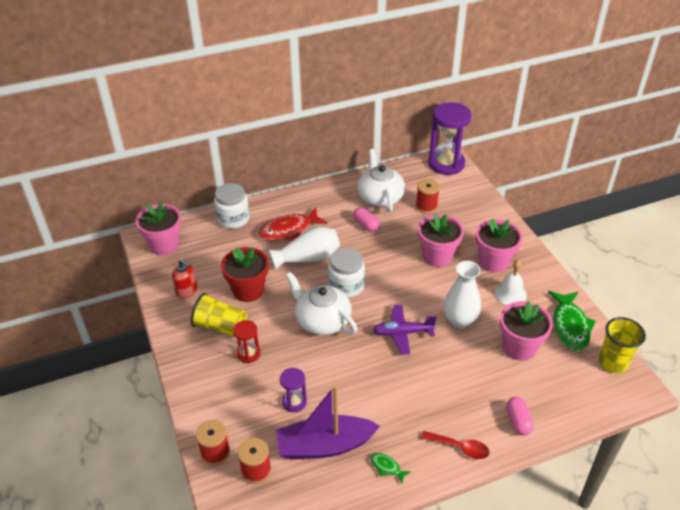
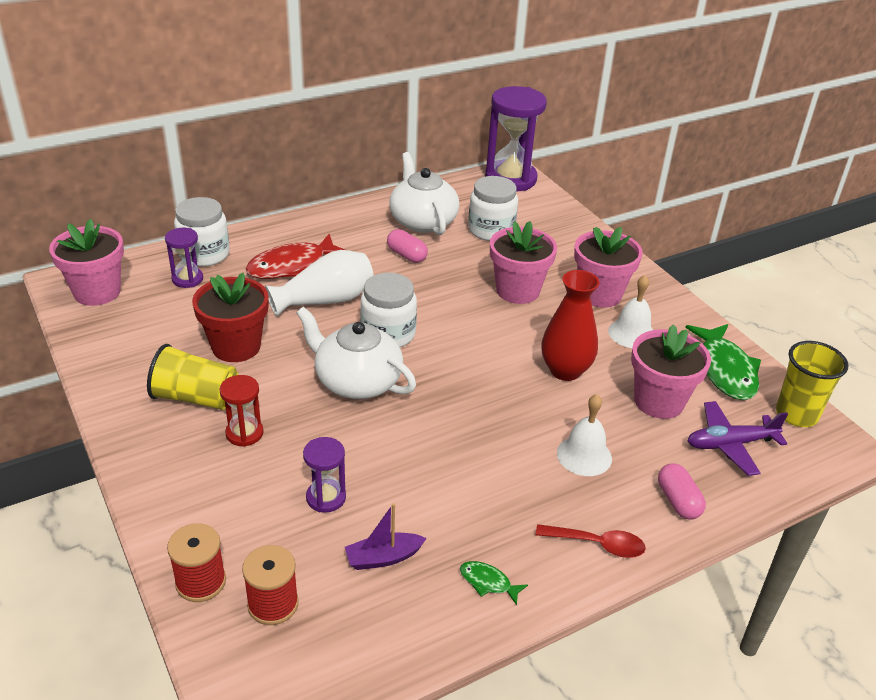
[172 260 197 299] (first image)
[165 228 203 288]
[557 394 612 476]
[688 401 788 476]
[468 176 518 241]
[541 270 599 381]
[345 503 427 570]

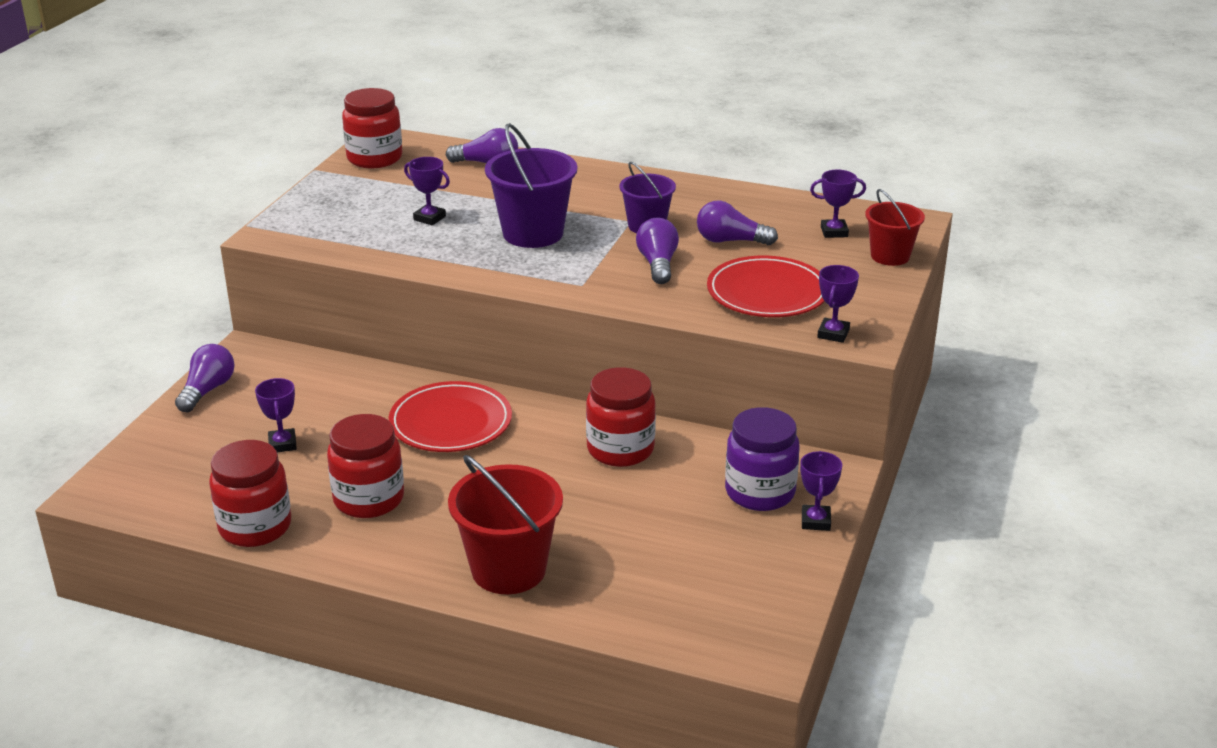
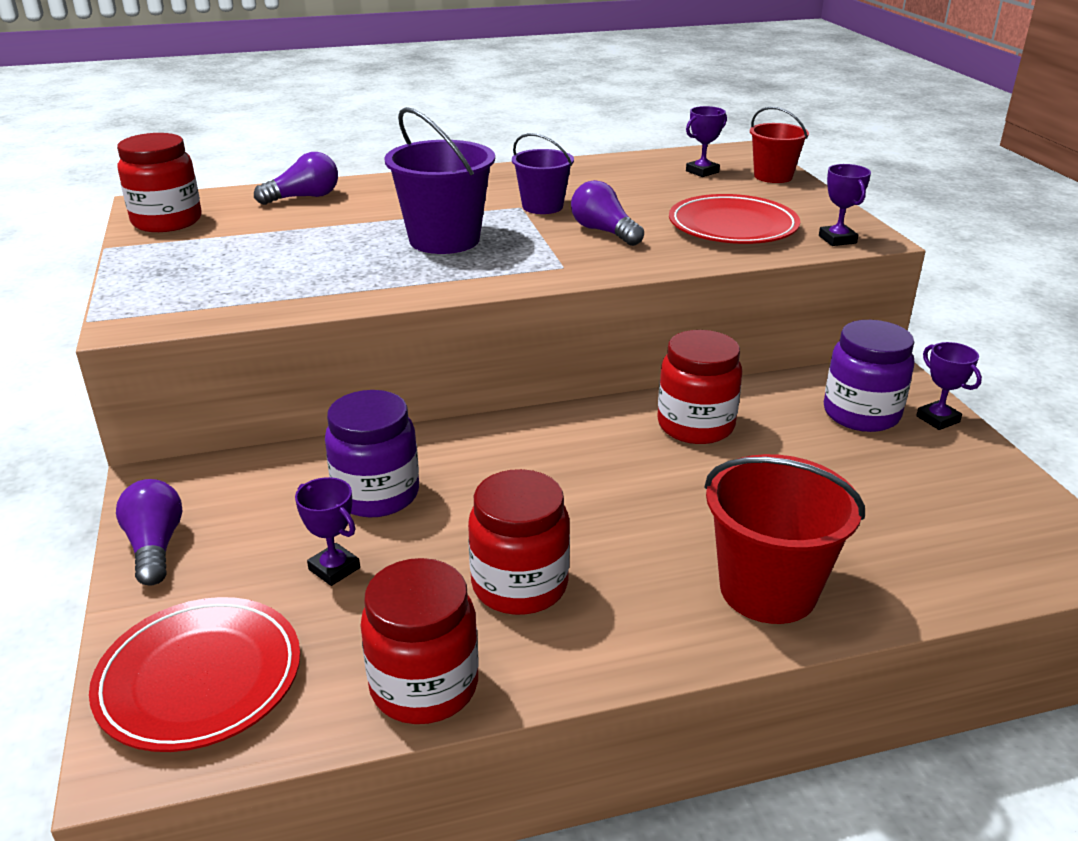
[404 157 450 225] (first image)
[697 200 778 245] (first image)
[325 390 419 517]
[89 597 300 752]

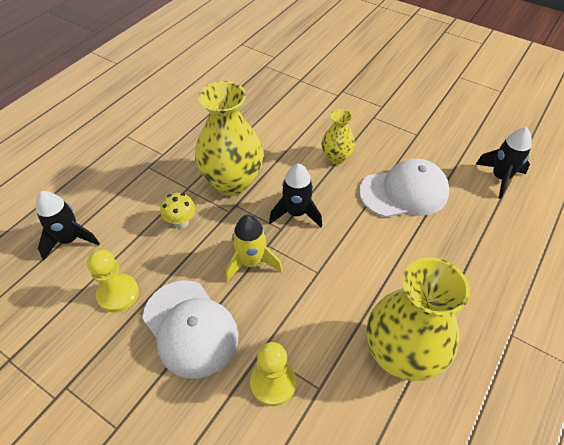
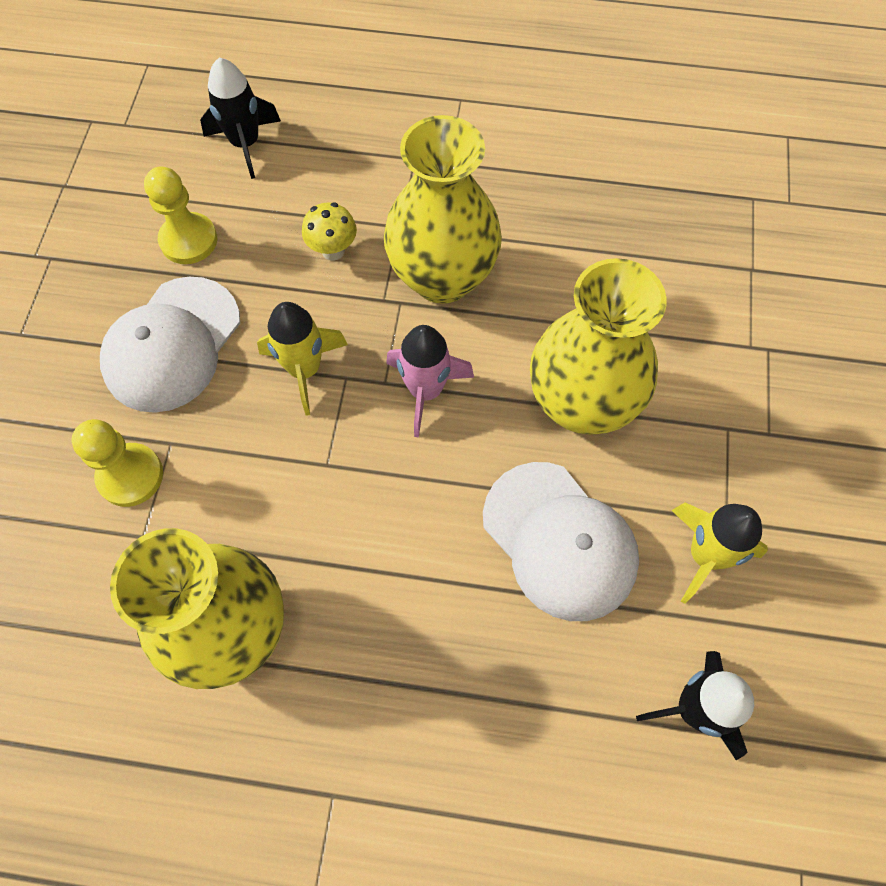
[671 502 768 604]
[386 325 474 438]
[530 258 667 435]

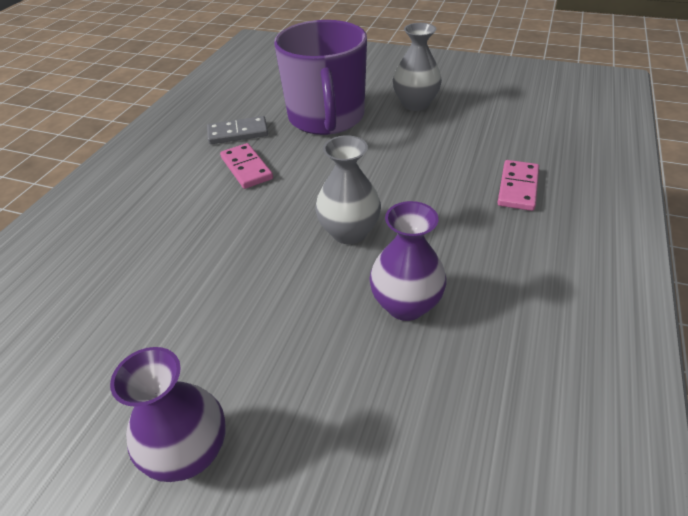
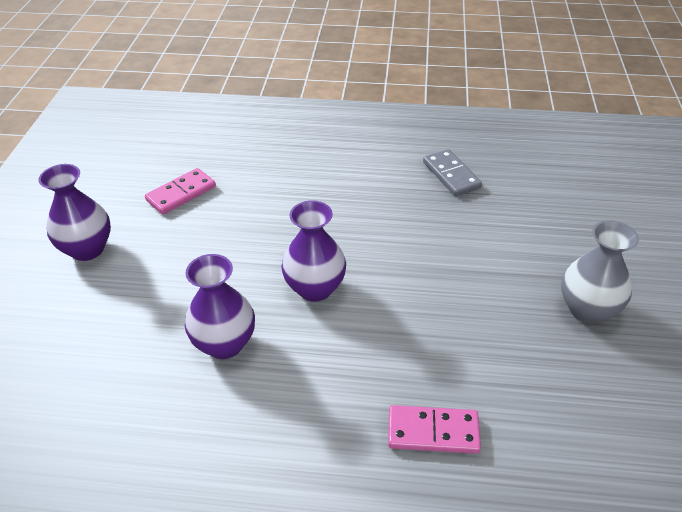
[274 20 367 135] (first image)
[145 168 216 215]
[281 200 346 302]

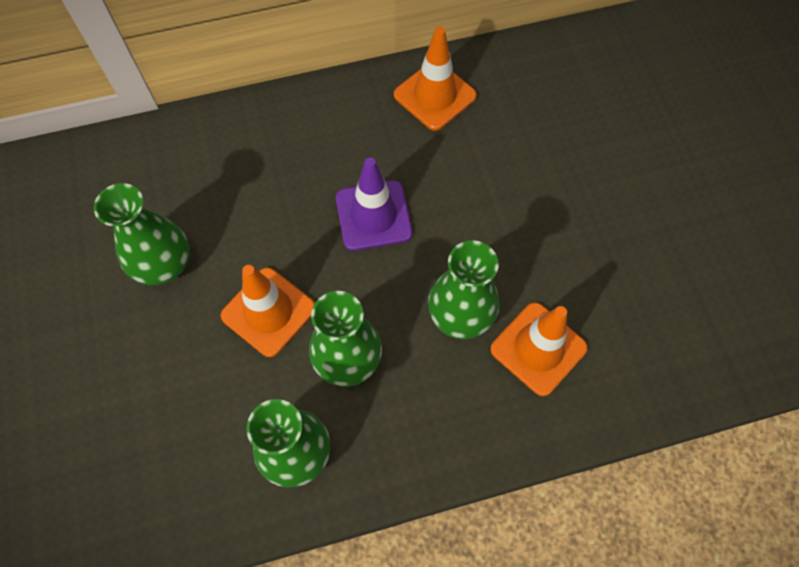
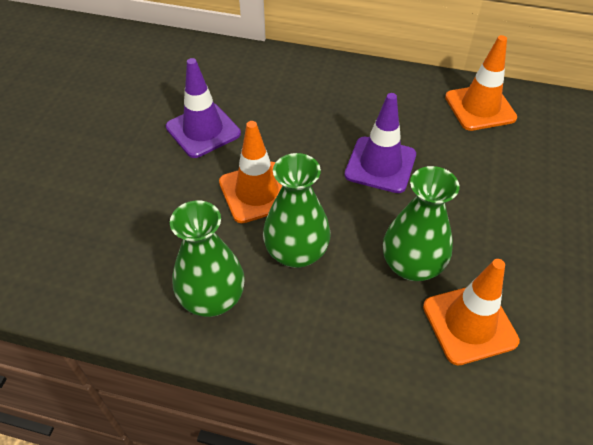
[166 58 241 158]

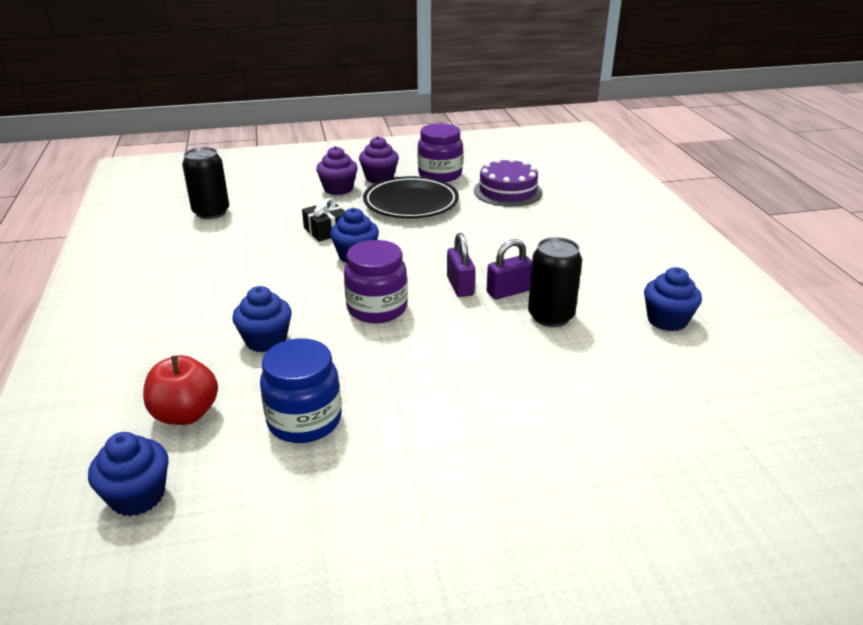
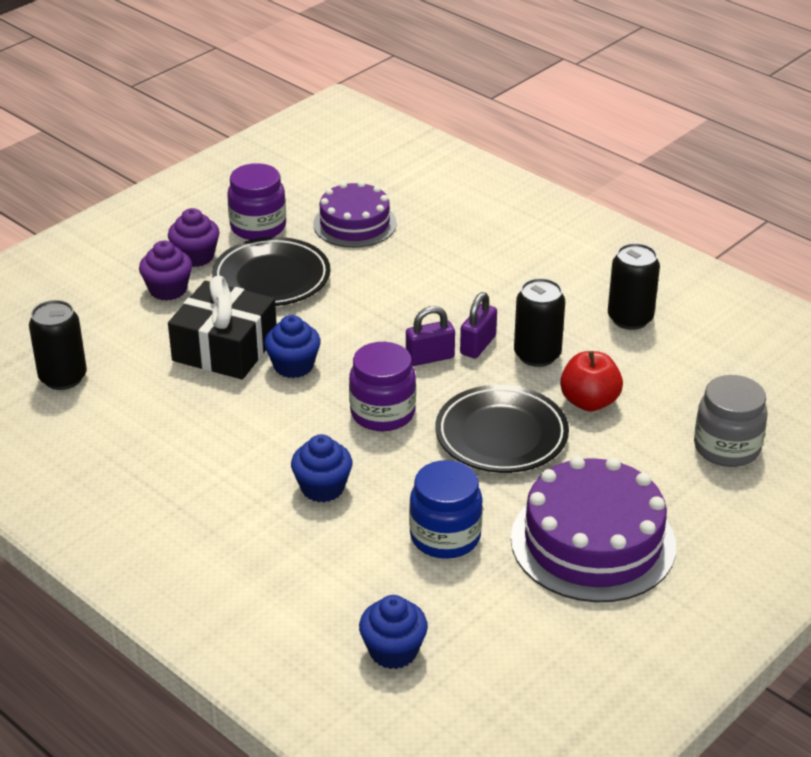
[435 385 569 473]
[511 456 676 602]
[694 375 767 467]
[560 351 623 411]
[608 243 660 330]
[406 306 455 366]
[168 276 277 380]

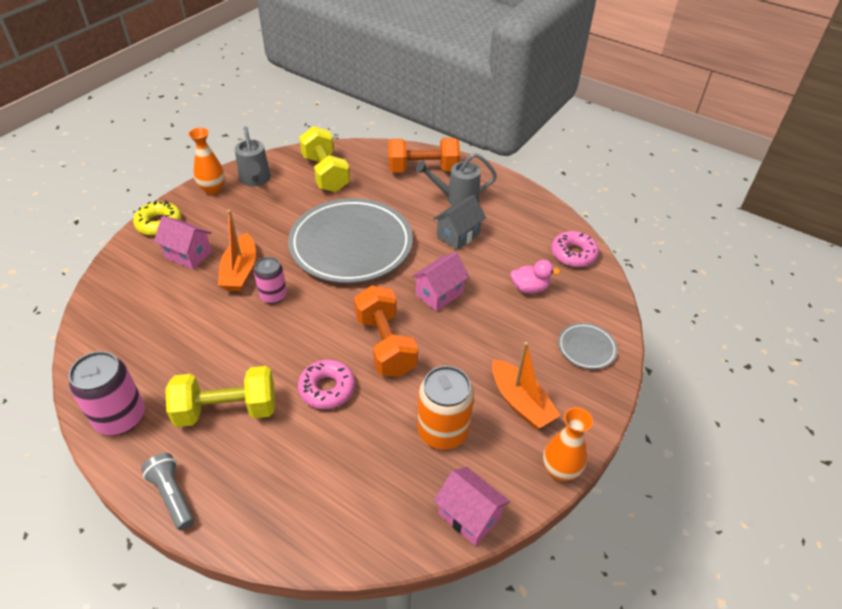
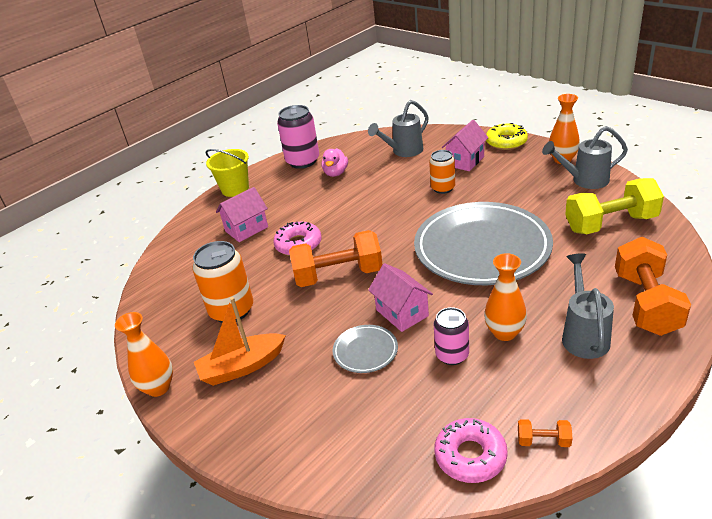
[165 366 275 427] (first image)
[368 100 429 157]
[518 419 572 447]
[434 307 469 365]
[216 187 268 242]
[322 148 348 177]
[333 325 398 373]
[206 149 249 197]
[429 150 455 194]
[484 253 527 341]

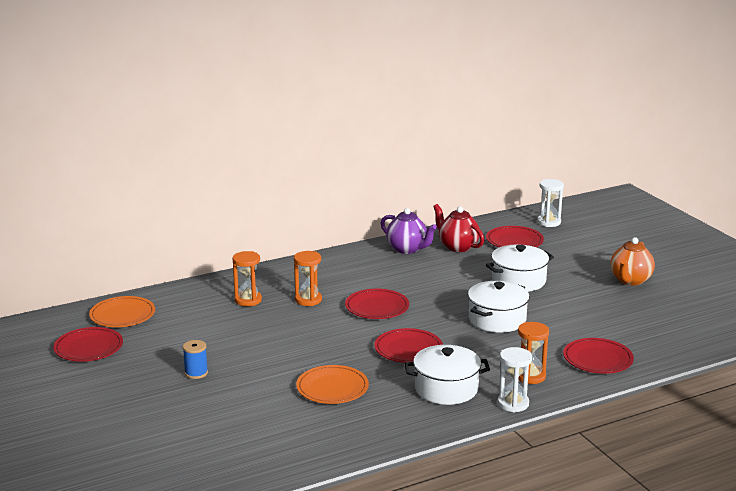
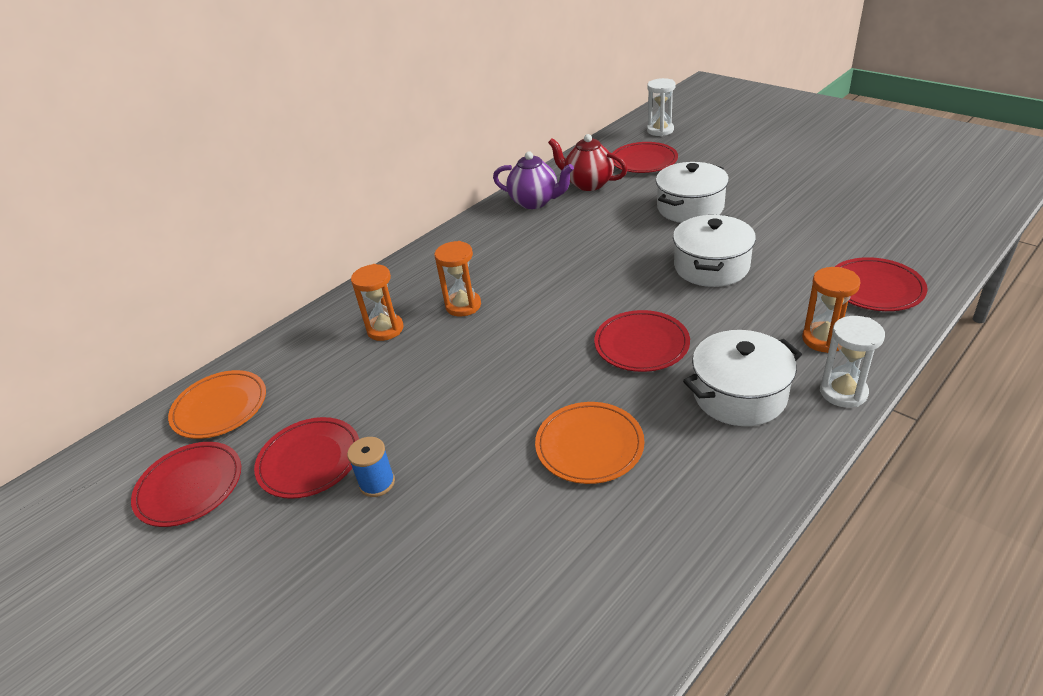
[610 237 655 286] (first image)
[254 417 359 499]

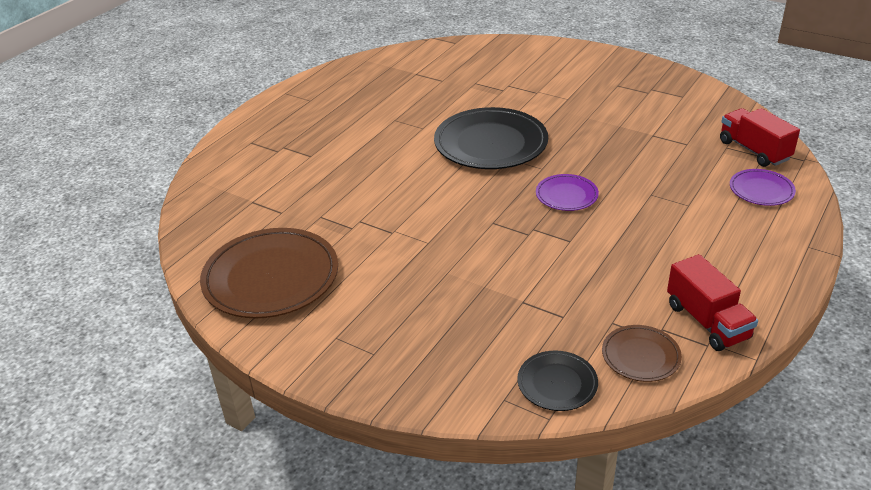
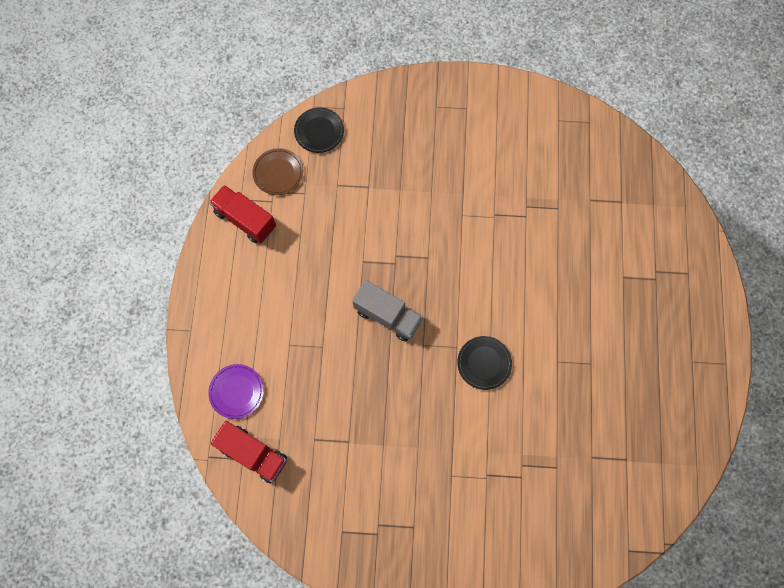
[200 228 338 319] (first image)
[352 280 423 342]
[457 336 512 390]

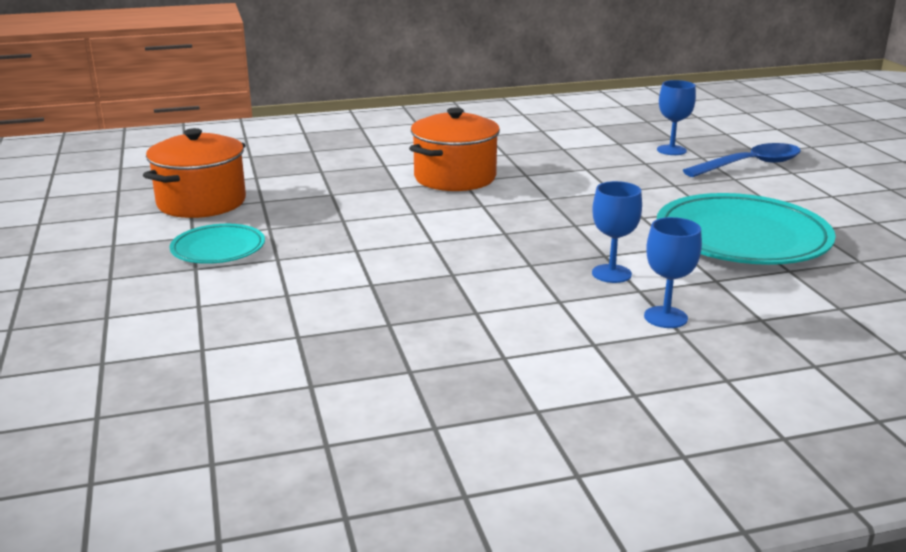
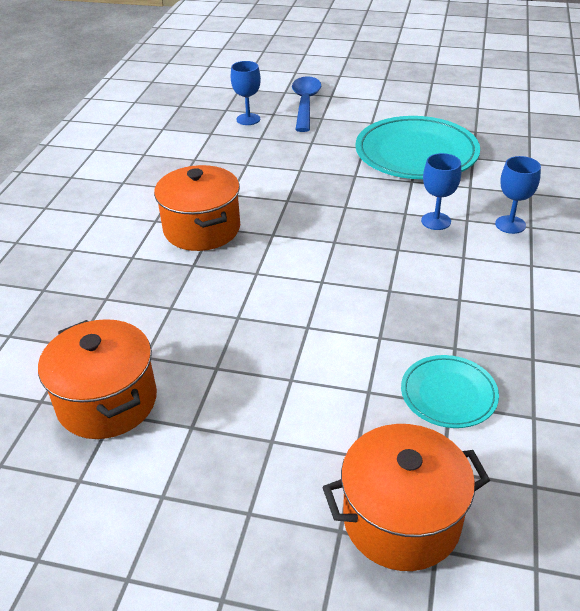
[322 424 490 571]
[401 355 499 428]

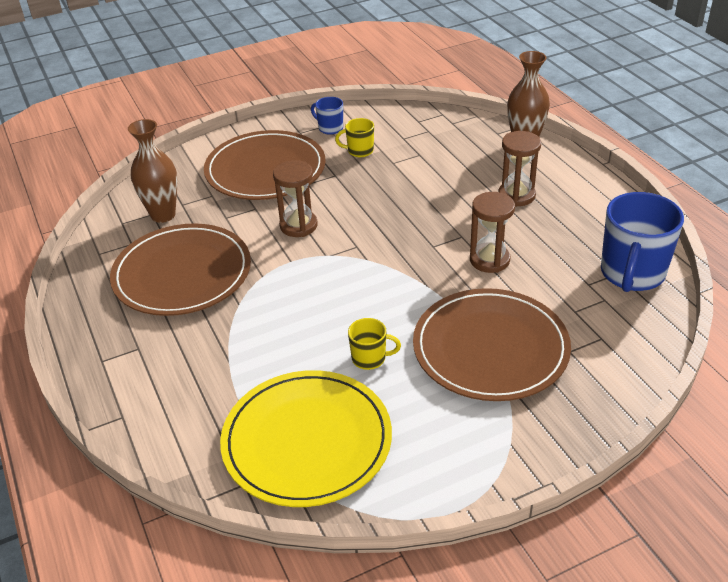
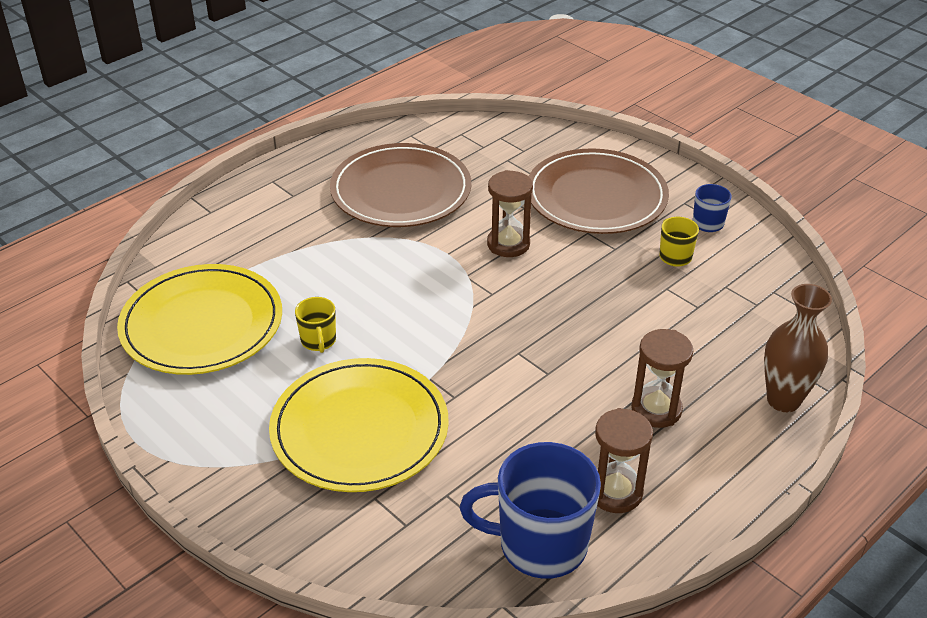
[128 119 177 223] (first image)
[595 408 653 513]
[269 358 449 492]

